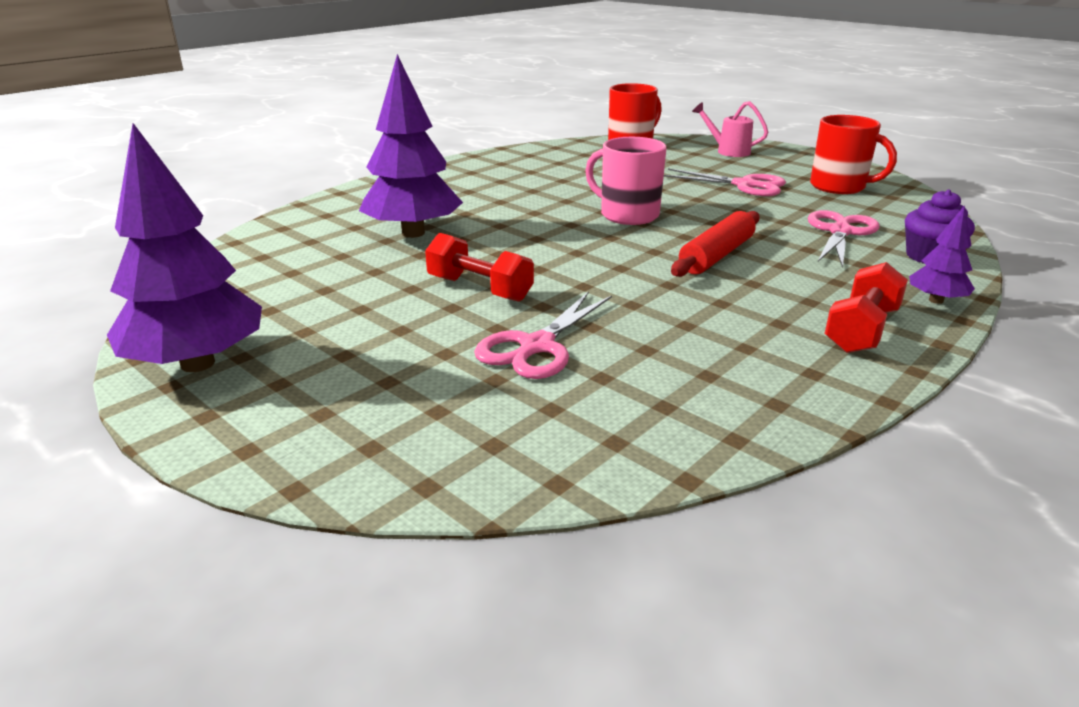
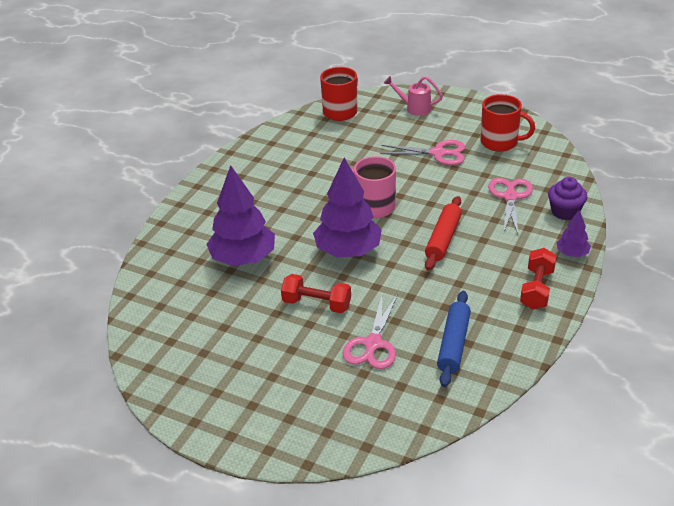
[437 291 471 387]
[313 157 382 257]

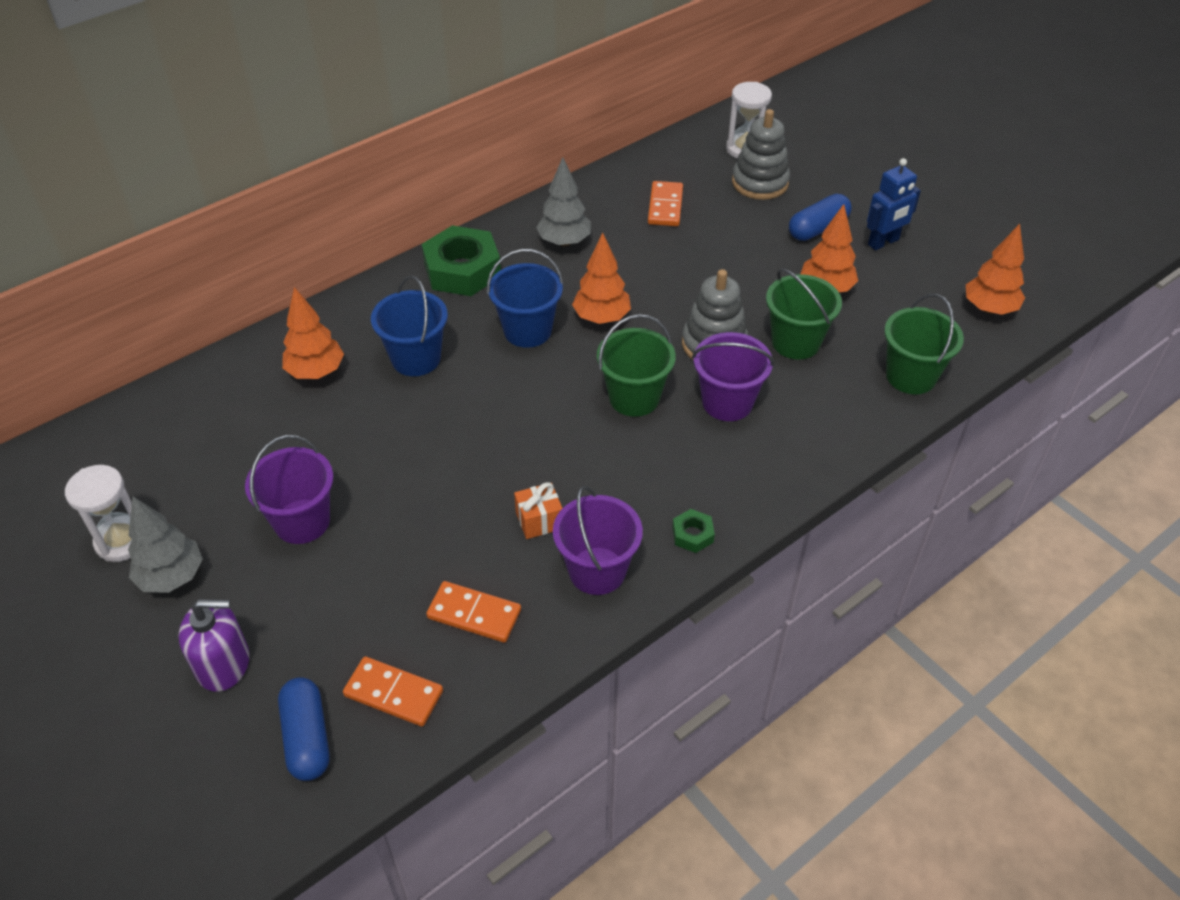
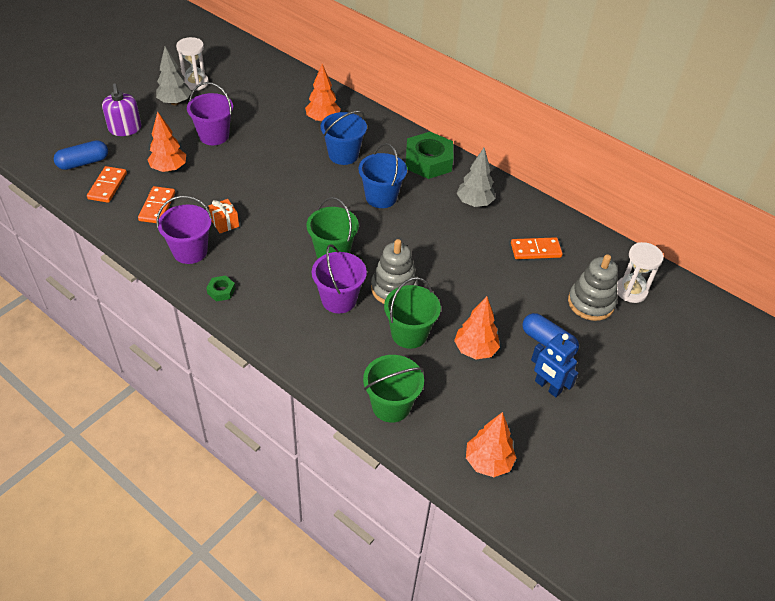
[147 111 186 172]

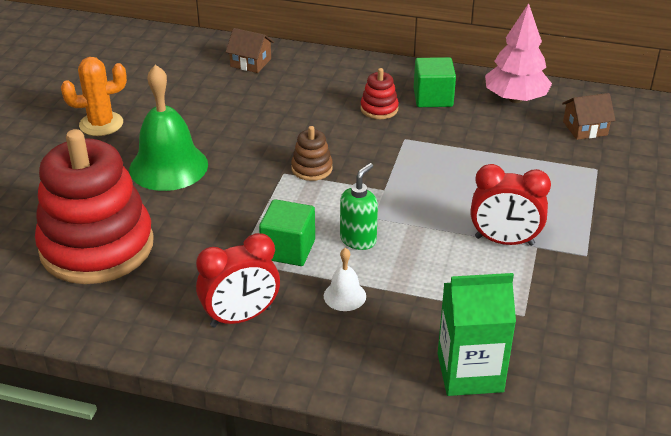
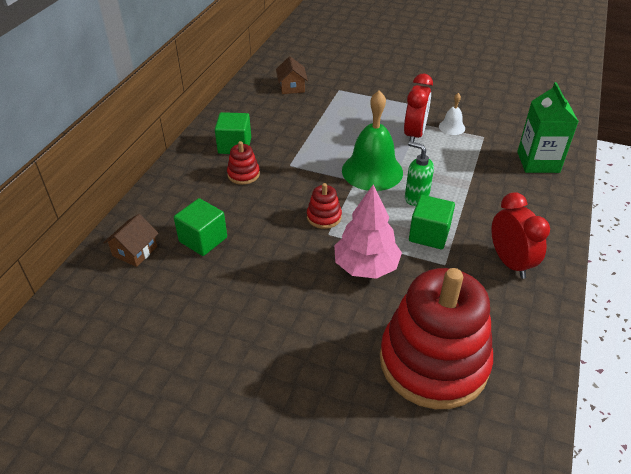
[61 57 127 136] (first image)
[174 198 227 256]
[342 91 403 191]
[439 93 465 135]
[334 184 402 279]
[307 183 342 229]

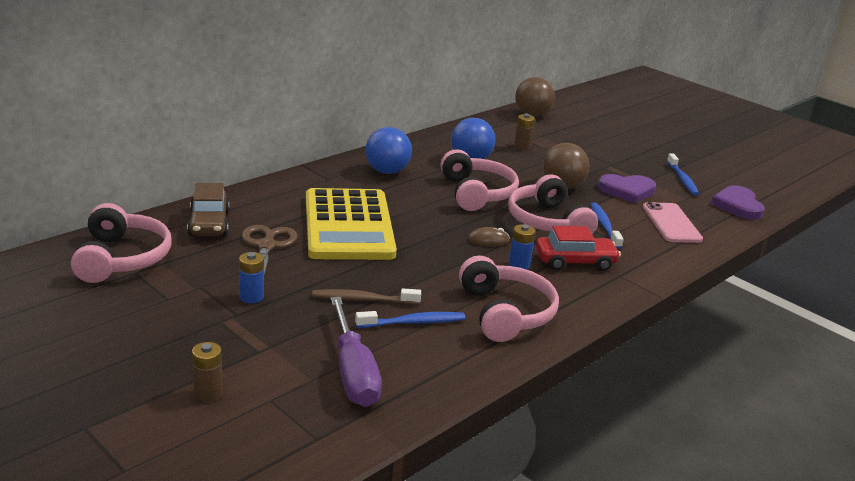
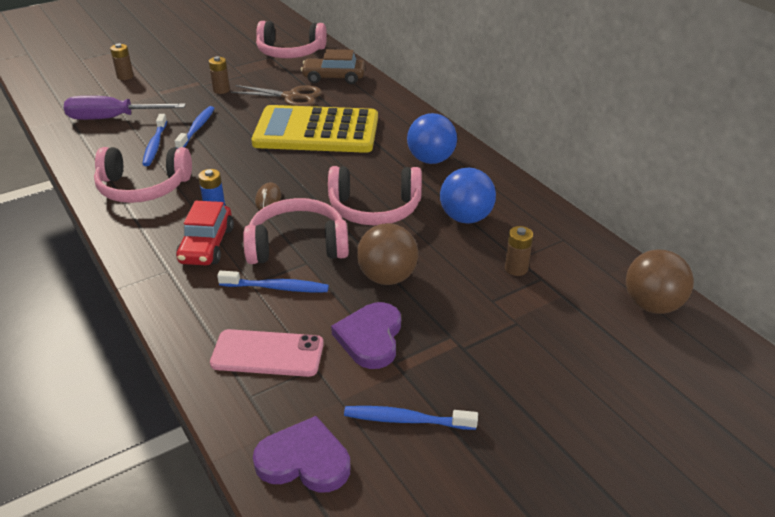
[209 56 230 94]
[175 106 215 148]

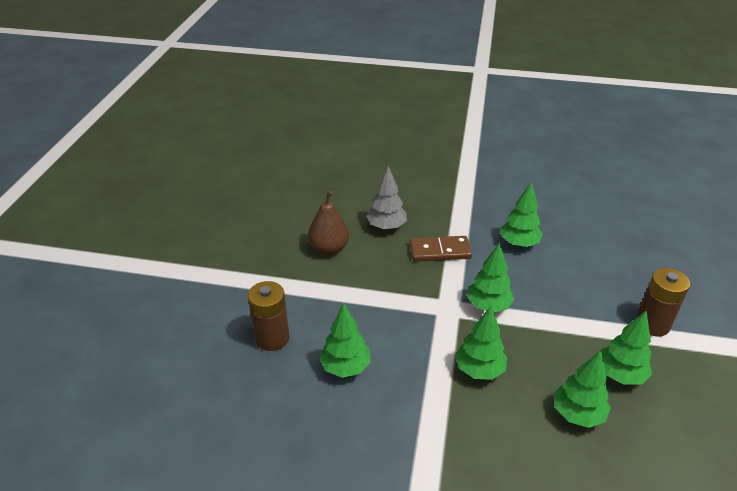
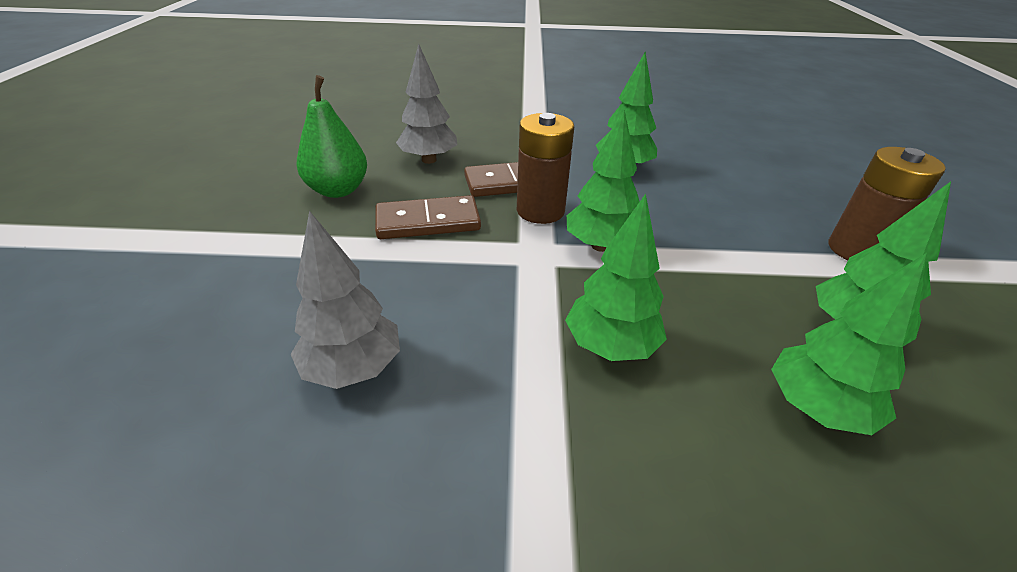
[375 195 481 239]
[517 113 574 224]
[296 75 367 198]
[291 211 400 389]

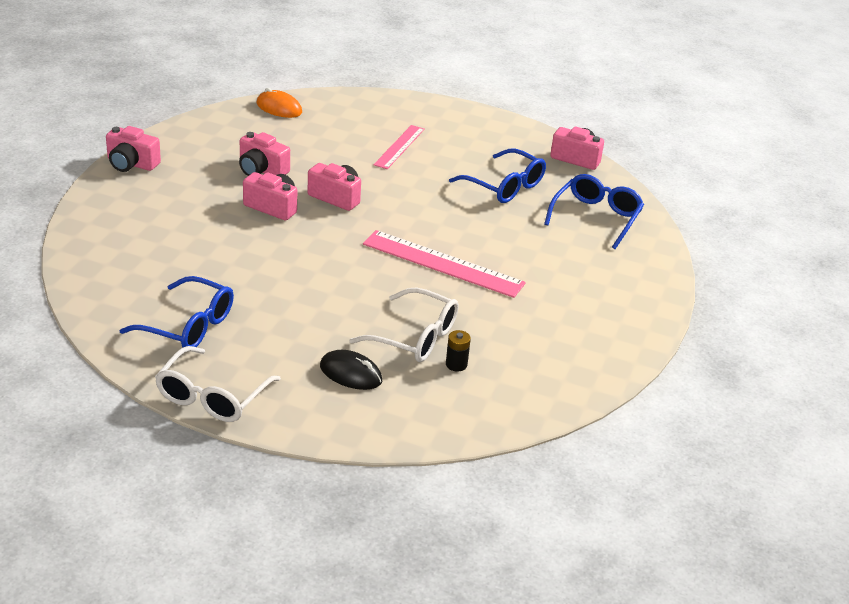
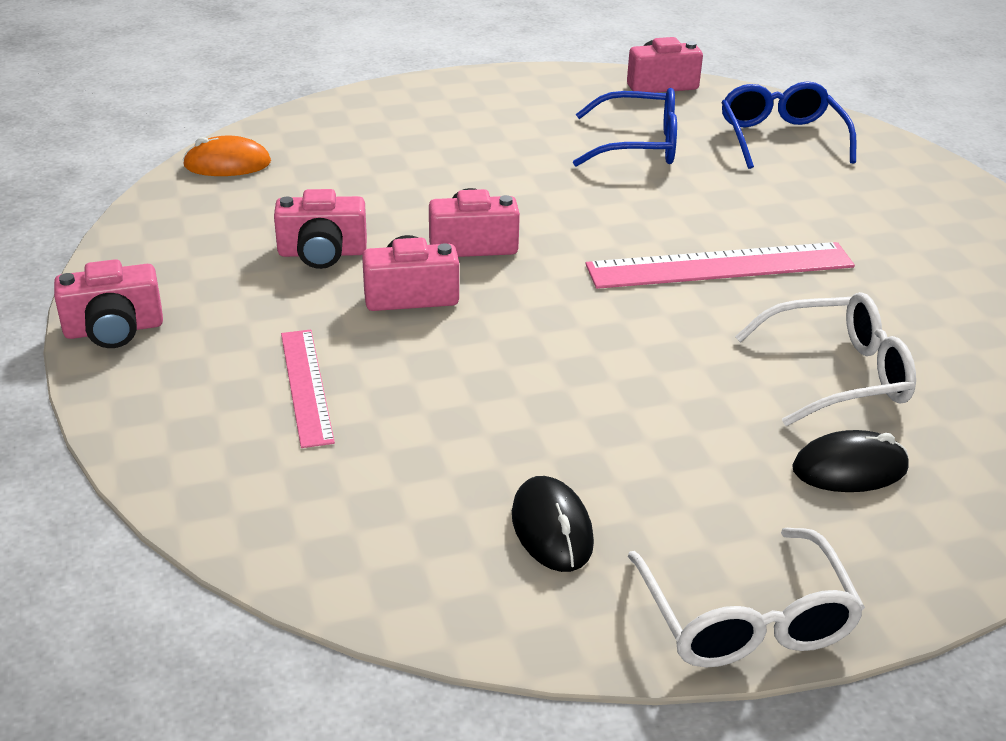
[446 330 471 372] (first image)
[281 330 335 448]
[512 476 594 572]

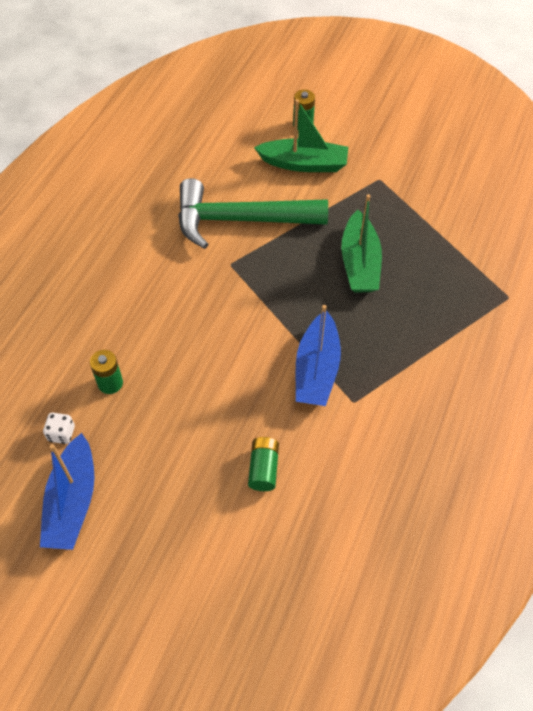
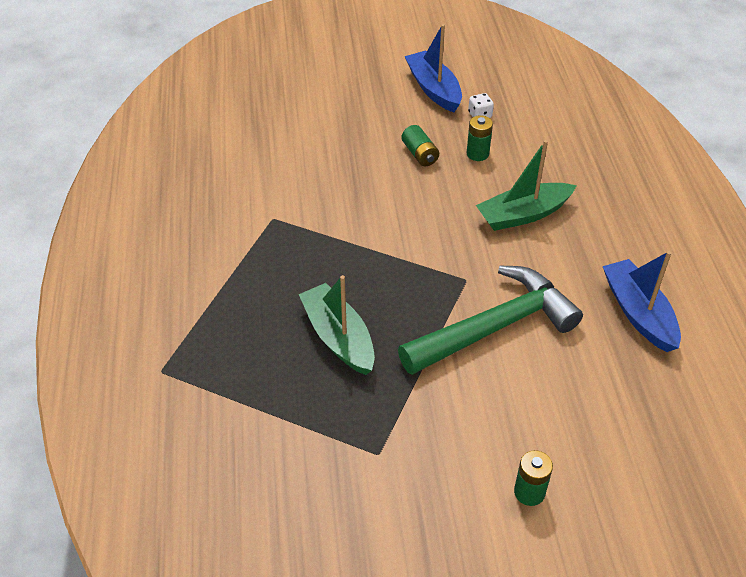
[401 125 439 166]
[476 140 577 231]
[603 251 681 352]

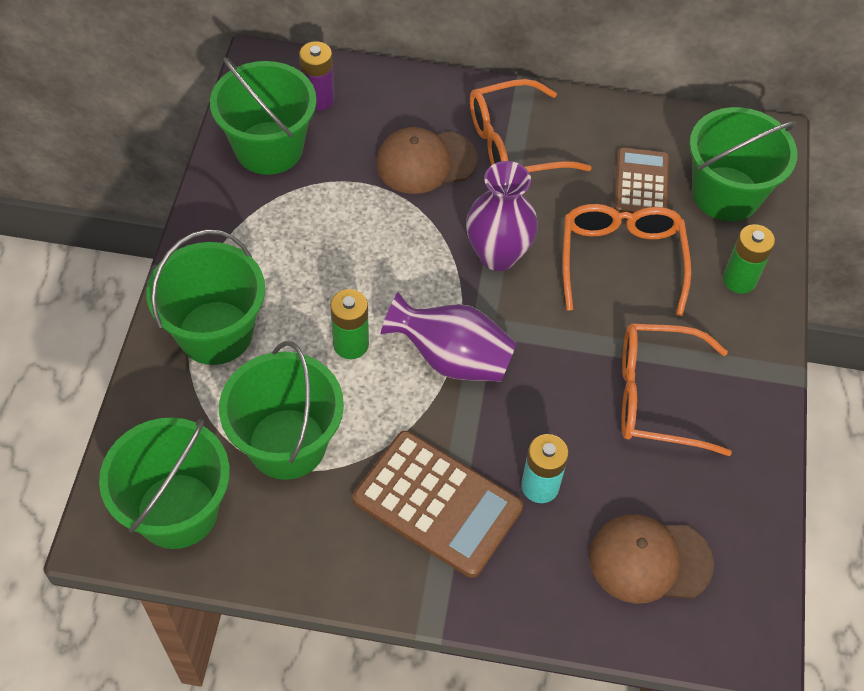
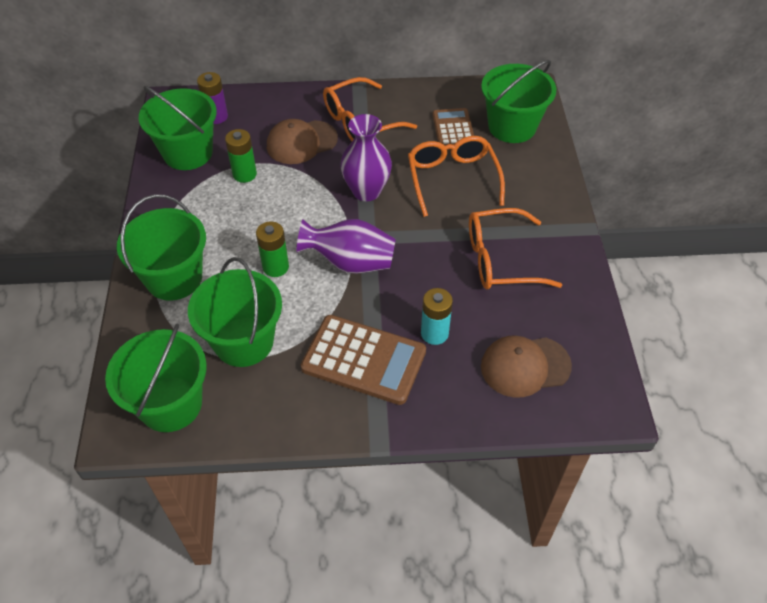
[225 129 257 183]

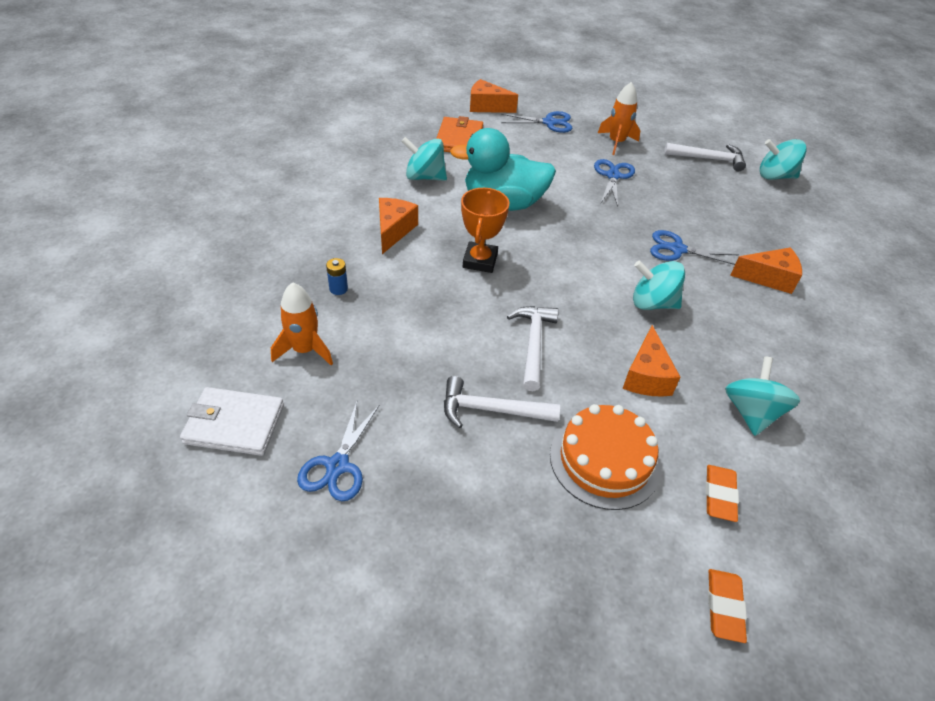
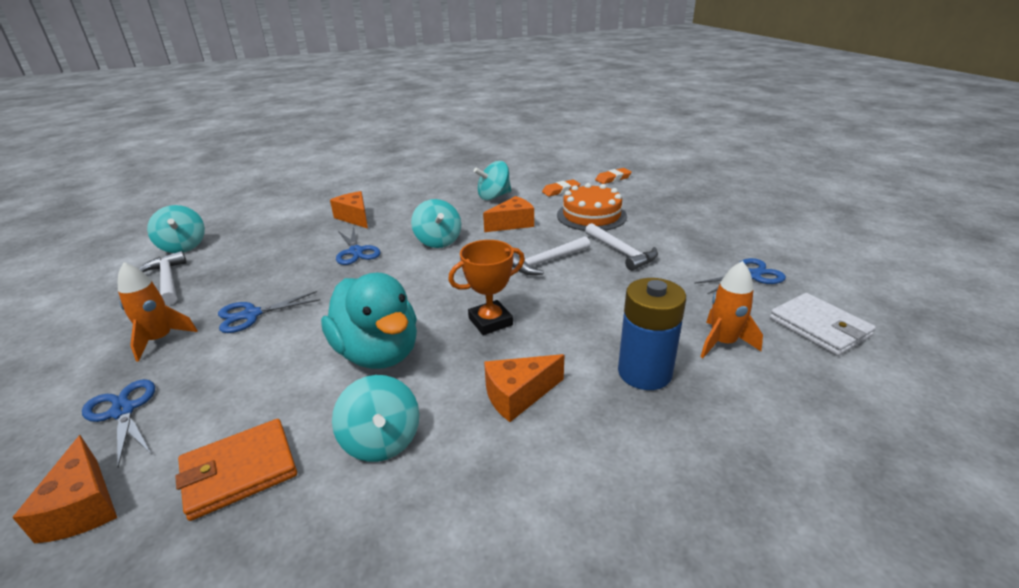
[618 278 686 390]

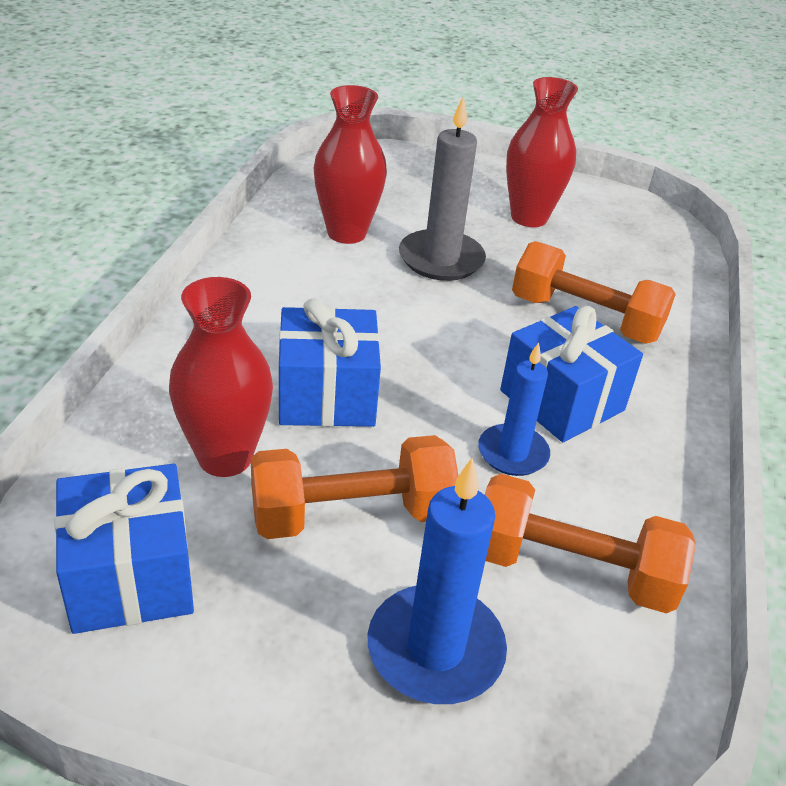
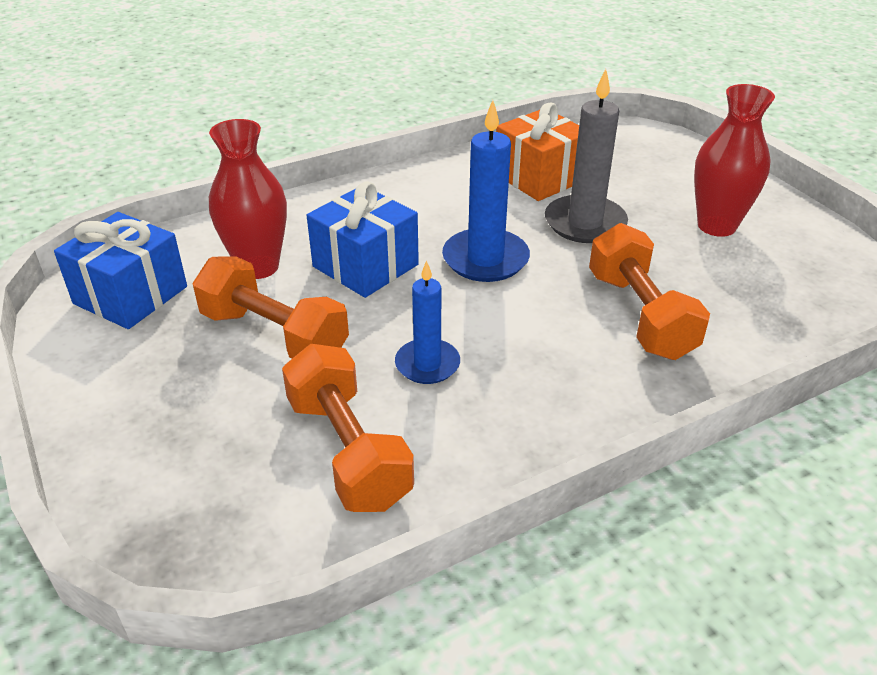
[500 306 643 442] (first image)
[442 100 530 282]
[496 102 579 201]

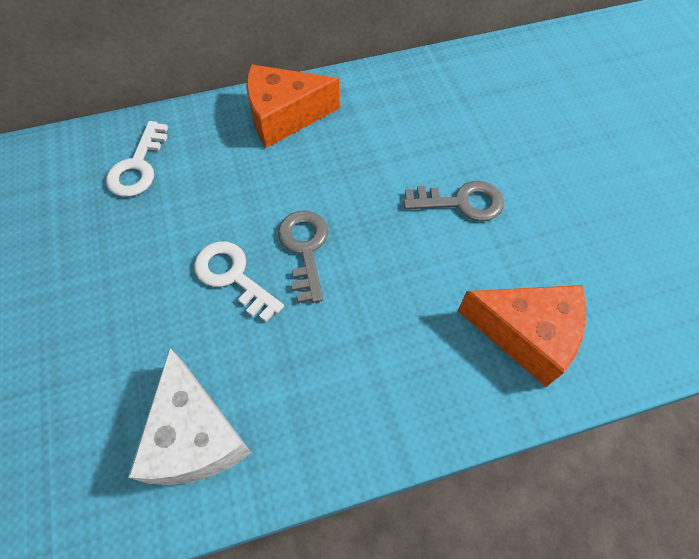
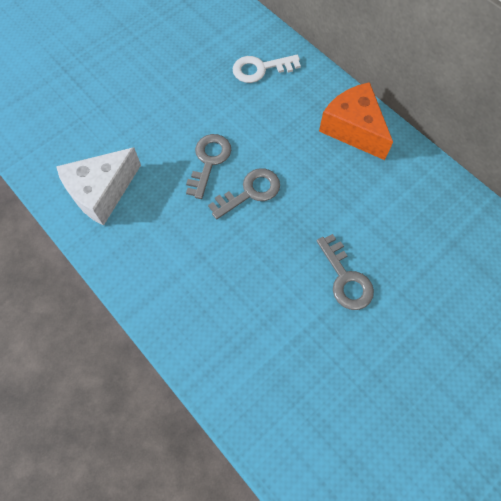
[458 285 586 387] (first image)
[186 134 231 199]

